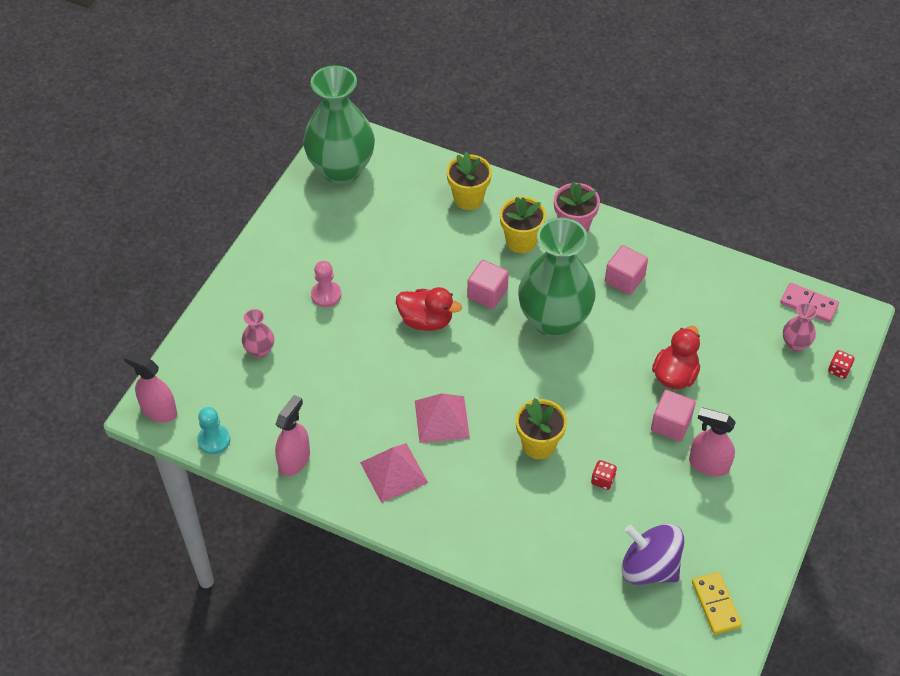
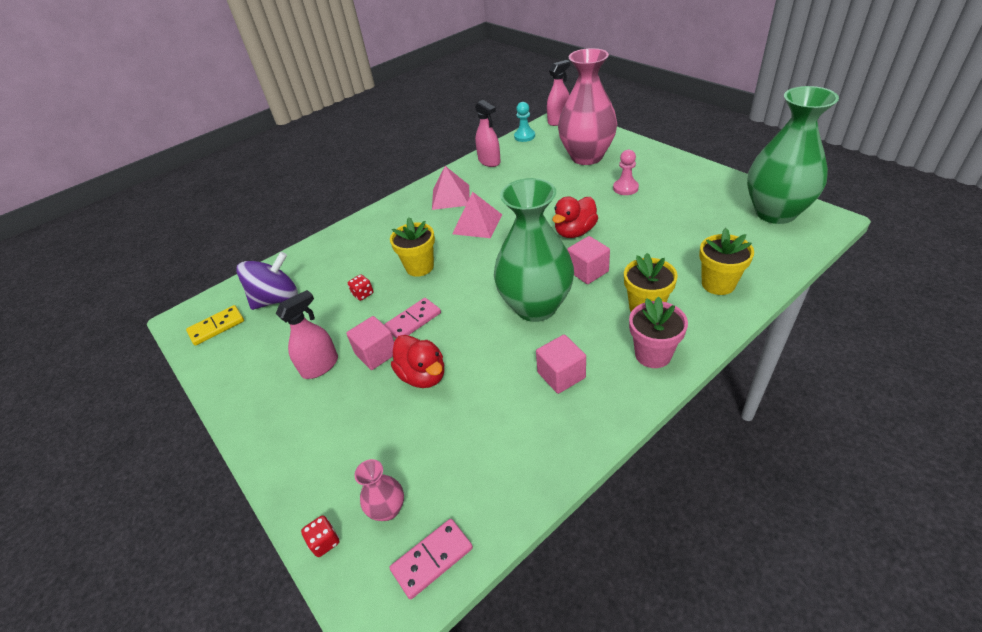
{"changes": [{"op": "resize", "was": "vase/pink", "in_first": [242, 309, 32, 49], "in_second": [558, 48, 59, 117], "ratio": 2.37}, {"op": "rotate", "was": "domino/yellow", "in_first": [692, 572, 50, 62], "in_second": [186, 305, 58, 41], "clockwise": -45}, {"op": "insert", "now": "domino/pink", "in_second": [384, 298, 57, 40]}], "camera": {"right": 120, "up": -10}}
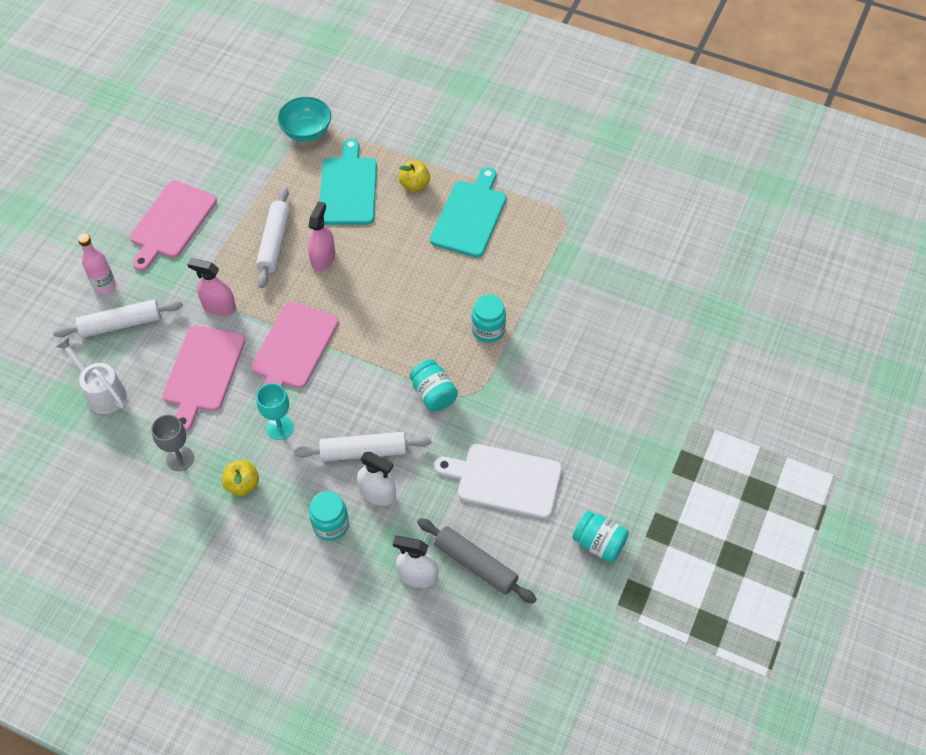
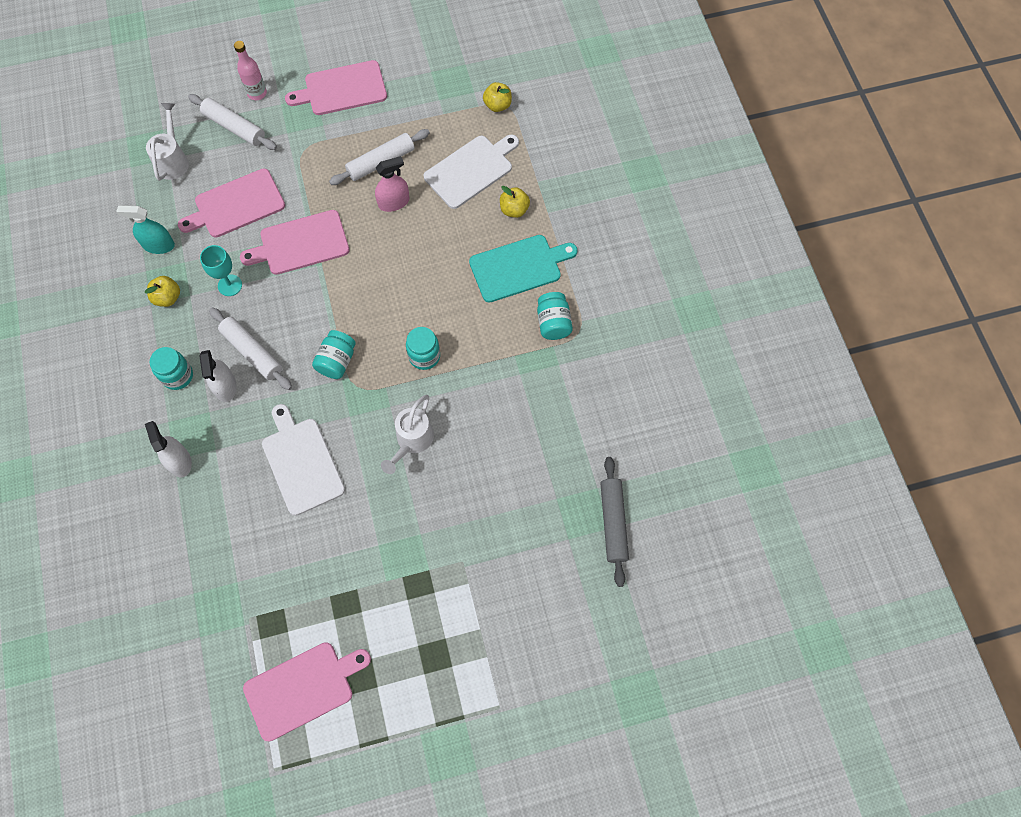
{"changes": [{"op": "replace", "was": "bowl/turquoise", "now": "apple/yellow", "in_first": [277, 97, 54, 45], "in_second": [483, 82, 29, 30]}, {"op": "recolor", "was": "cutting board/turquoise", "now": "cutting board/white", "in_first": [320, 138, 57, 87], "in_second": [424, 135, 95, 74]}, {"op": "delete", "was": "spray bottle/pink", "in_first": [187, 258, 49, 58]}, {"op": "replace", "was": "goblet/grey", "now": "spray bottle/turquoise", "in_first": [151, 415, 43, 56], "in_second": [116, 205, 59, 49]}, {"op": "move", "was": "jar/turquoise", "in_first": [572, 511, 57, 52], "in_second": [537, 292, 36, 48]}, {"op": "move", "was": "rolling pin/grey", "in_first": [417, 518, 120, 86], "in_second": [600, 457, 29, 130]}, {"op": "insert", "now": "watering can/white", "in_second": [381, 395, 53, 79]}, {"op": "insert", "now": "cutting board/pink", "in_second": [243, 642, 128, 99]}], "camera": {"right": 50, "up": 10}}
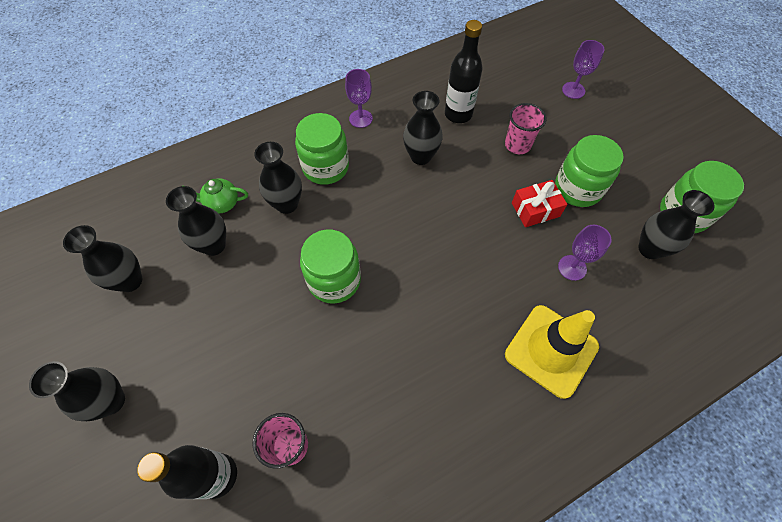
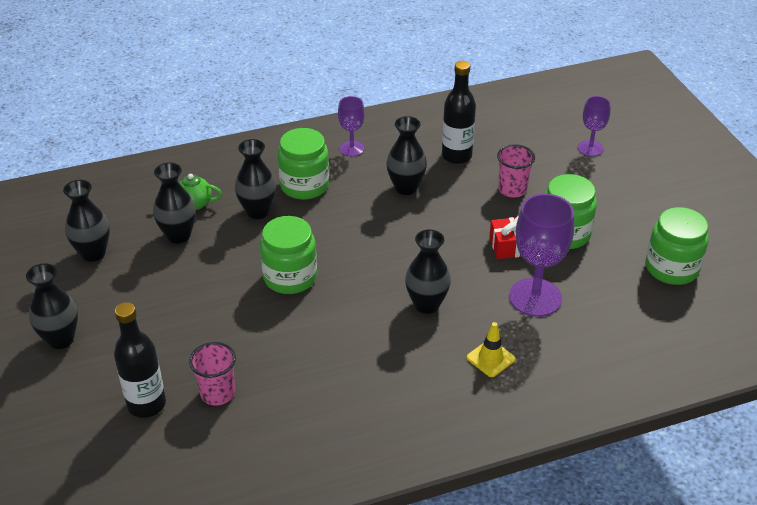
{"changes": [{"op": "move", "was": "vase/black", "in_first": [638, 190, 77, 69], "in_second": [405, 230, 46, 84]}, {"op": "resize", "was": "goblet/purple", "in_first": [558, 225, 54, 56], "in_second": [509, 194, 65, 123], "ratio": 1.79}, {"op": "resize", "was": "traffic cone/yellow", "in_first": [505, 305, 94, 94], "in_second": [467, 322, 48, 55], "ratio": 0.5}], "camera": {"right": 10, "up": -20}}
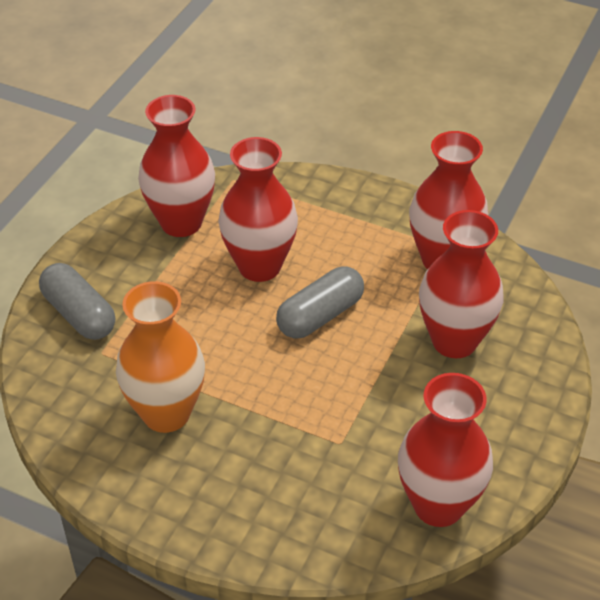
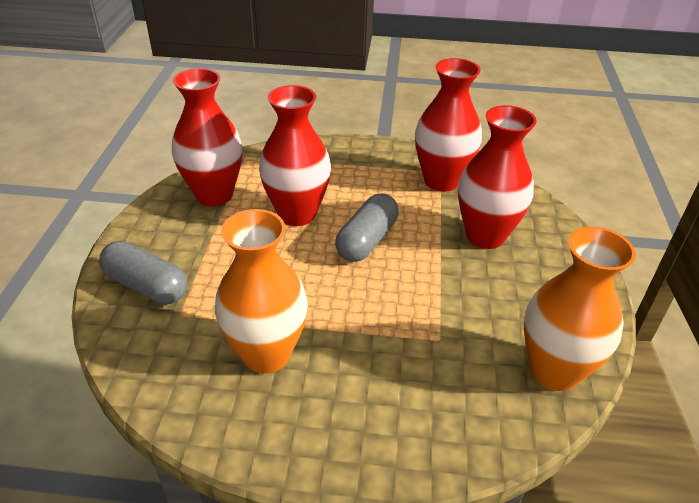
{"changes": [{"op": "recolor", "was": "vase/red", "now": "vase/orange", "in_first": [398, 373, 95, 154], "in_second": [524, 227, 112, 164]}], "camera": {"right": -20, "up": -5}}
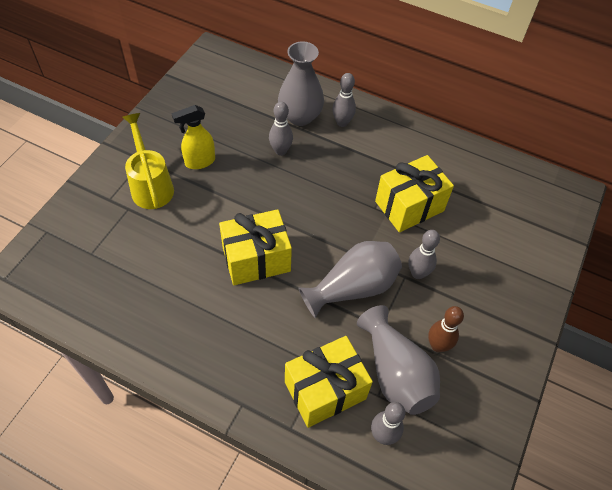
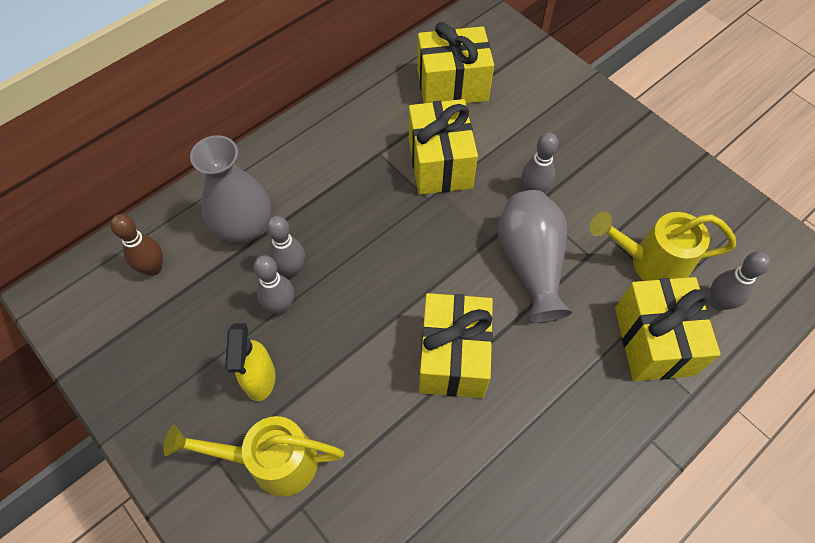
{"changes": [{"op": "move", "was": "bowling pin/grey", "in_first": [332, 73, 24, 54], "in_second": [253, 255, 41, 59]}, {"op": "replace", "was": "vase/grey", "now": "watering can/yellow", "in_first": [357, 305, 83, 110], "in_second": [590, 212, 146, 69]}, {"op": "move", "was": "bowling pin/brown", "in_first": [428, 306, 36, 46], "in_second": [110, 214, 53, 62]}, {"op": "insert", "now": "gift/yellow", "in_second": [417, 22, 77, 81]}], "camera": {"right": -65, "up": 5}}
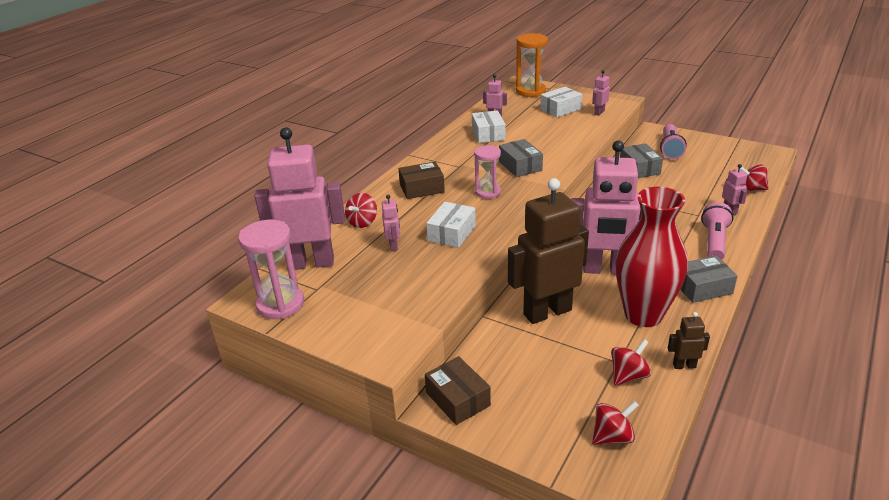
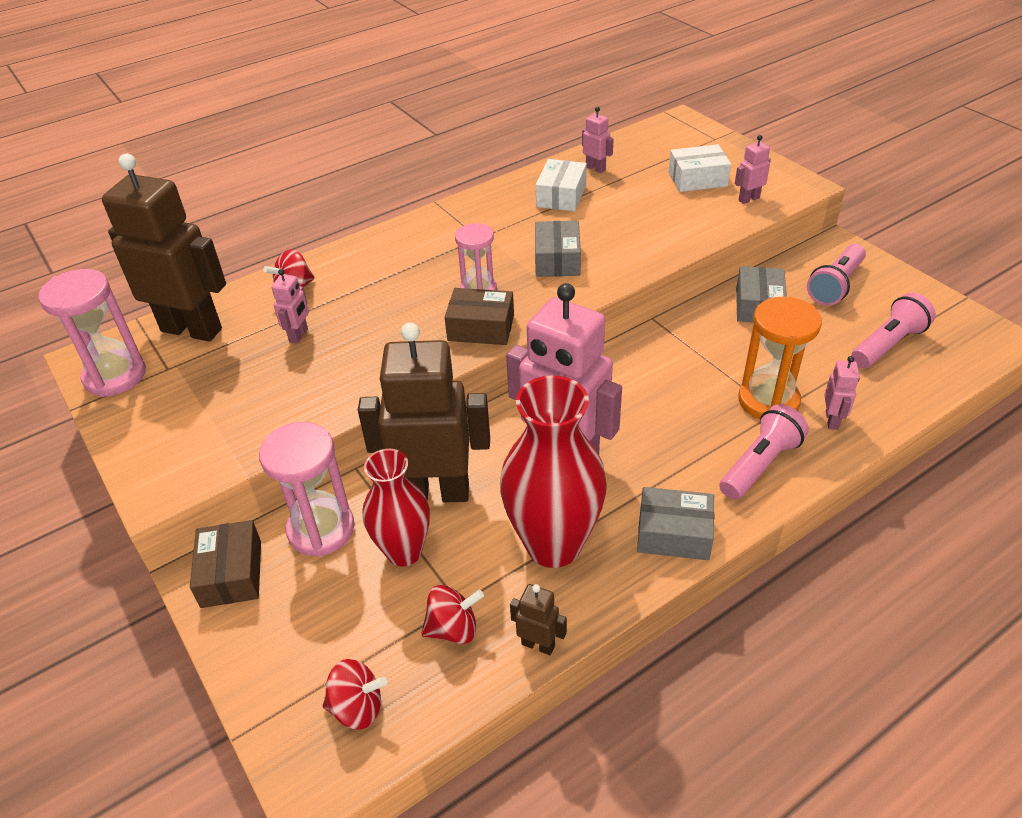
{"changes": [{"op": "move", "was": "hourglass/orange", "in_first": [516, 33, 32, 64], "in_second": [738, 297, 84, 122]}, {"op": "recolor", "was": "robot/pink", "now": "robot/brown", "in_first": [254, 127, 91, 143], "in_second": [102, 154, 124, 188]}, {"op": "move", "was": "box/brown", "in_first": [398, 162, 47, 37], "in_second": [445, 288, 69, 57]}, {"op": "delete", "was": "spinning top/red", "in_first": [738, 164, 31, 28]}, {"op": "delete", "was": "box/white", "in_first": [426, 202, 50, 46]}, {"op": "insert", "now": "flashlight/pink", "in_second": [851, 293, 85, 75]}, {"op": "insert", "now": "hourglass/pink", "in_second": [259, 422, 96, 135]}, {"op": "insert", "now": "vase/red", "in_second": [363, 449, 67, 117]}], "camera": {"right": 25, "up": 10}}
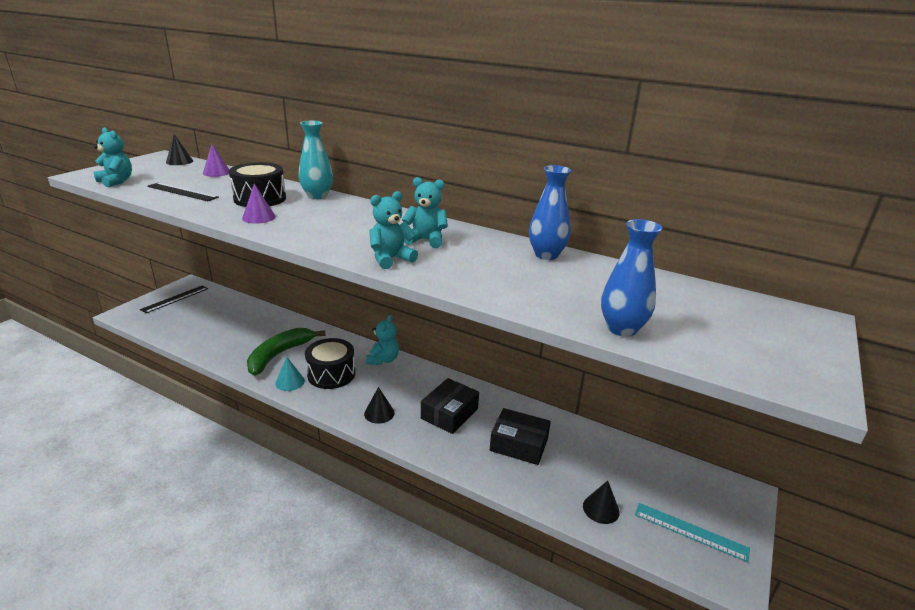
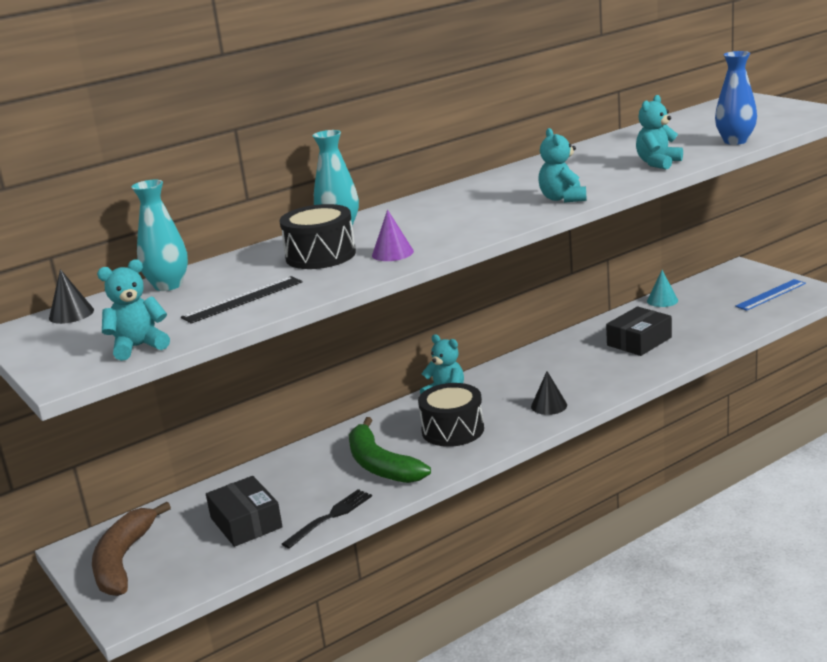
{"changes": [{"op": "replace", "was": "cone/purple", "now": "vase/turquoise", "in_first": [203, 144, 26, 33], "in_second": [131, 180, 57, 111]}, {"op": "delete", "was": "vase/blue", "in_first": [529, 165, 42, 95]}, {"op": "move", "was": "teddy bear/turquoise", "in_first": [402, 177, 46, 71], "in_second": [636, 95, 47, 74]}, {"op": "replace", "was": "ruler/black", "now": "banana/brown", "in_first": [140, 285, 68, 28], "in_second": [92, 502, 79, 94]}, {"op": "move", "was": "cone/turquoise", "in_first": [275, 357, 30, 34], "in_second": [647, 270, 31, 37]}, {"op": "move", "was": "box/black", "in_first": [421, 378, 58, 56], "in_second": [206, 476, 77, 71]}, {"op": "delete", "was": "cone/black", "in_first": [583, 481, 37, 43]}, {"op": "recolor", "was": "ruler/turquoise", "now": "ruler/blue", "in_first": [635, 503, 115, 59], "in_second": [735, 279, 71, 32]}, {"op": "insert", "now": "fork/black", "in_second": [282, 489, 90, 60]}], "camera": {"right": -60, "up": -5}}
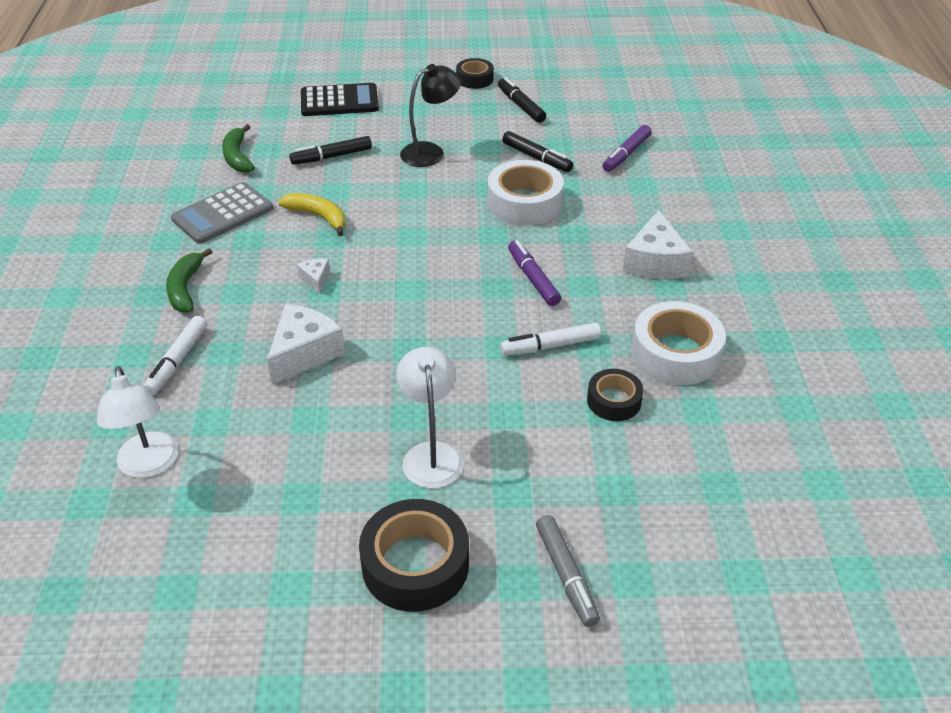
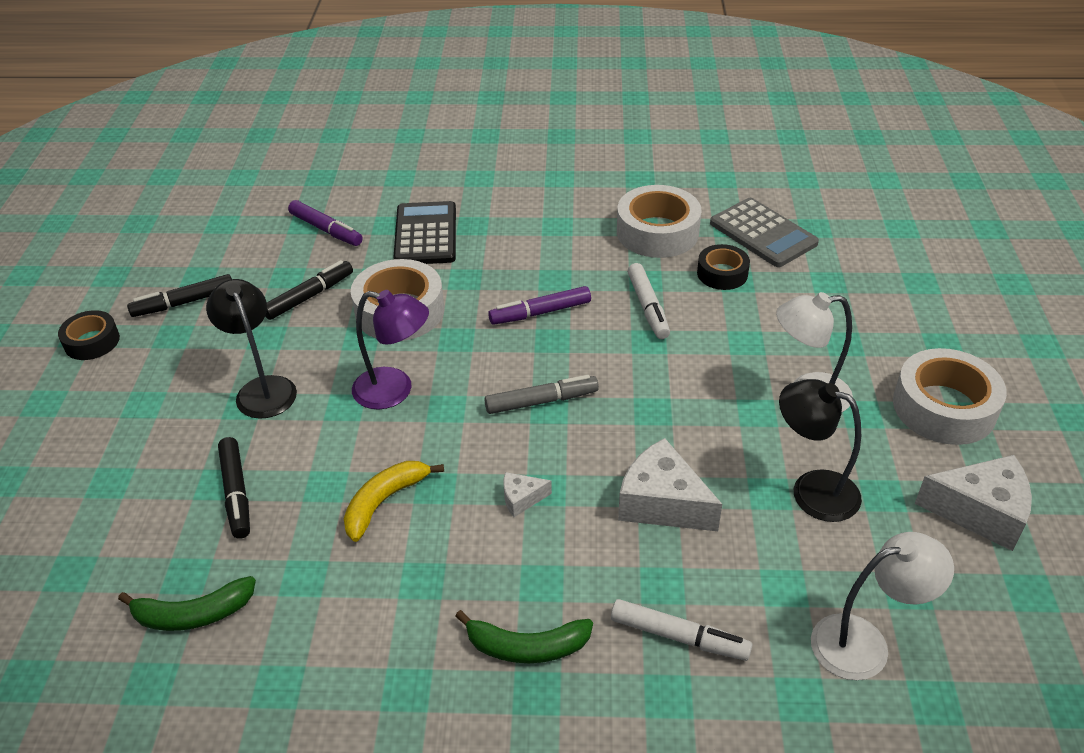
{"changes": [{"op": "move", "was": "calculator/black", "in_first": [301, 83, 78, 33], "in_second": [393, 201, 63, 63]}, {"op": "move", "was": "calculator/grey", "in_first": [171, 182, 102, 62], "in_second": [710, 198, 109, 69]}, {"op": "move", "was": "cheese/white", "in_first": [623, 210, 70, 70], "in_second": [915, 455, 117, 96]}, {"op": "recolor", "was": "tape/black", "now": "tape/white", "in_first": [359, 499, 110, 113], "in_second": [893, 348, 114, 97]}, {"op": "move", "was": "marker/grey", "in_first": [536, 515, 64, 112], "in_second": [484, 375, 115, 39]}, {"op": "insert", "now": "lamp/purple", "in_second": [352, 290, 77, 120]}, {"op": "insert", "now": "lamp/black", "in_second": [779, 379, 83, 143]}], "camera": {"right": -85, "up": 0}}
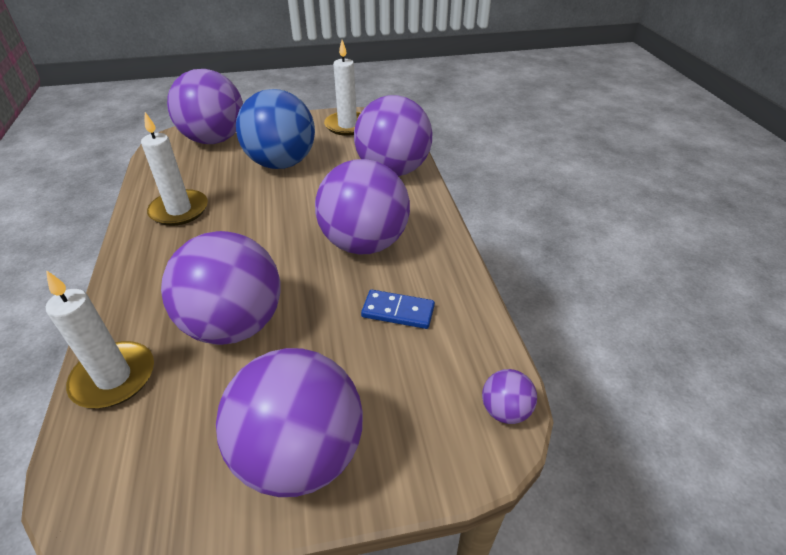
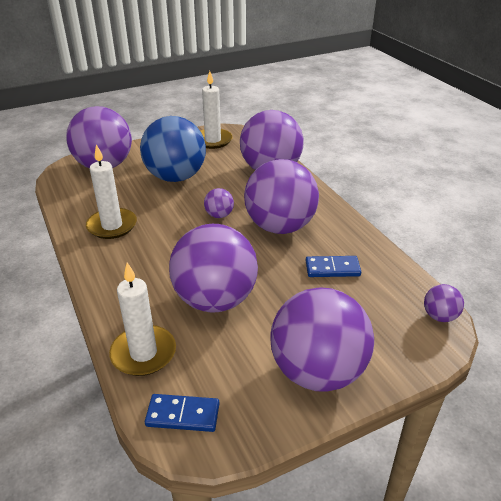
{"changes": [{"op": "insert", "now": "ball/purple", "in_second": [204, 188, 30, 30]}, {"op": "insert", "now": "domino/blue", "in_second": [145, 394, 74, 38]}], "camera": {"right": -15, "up": -5}}
